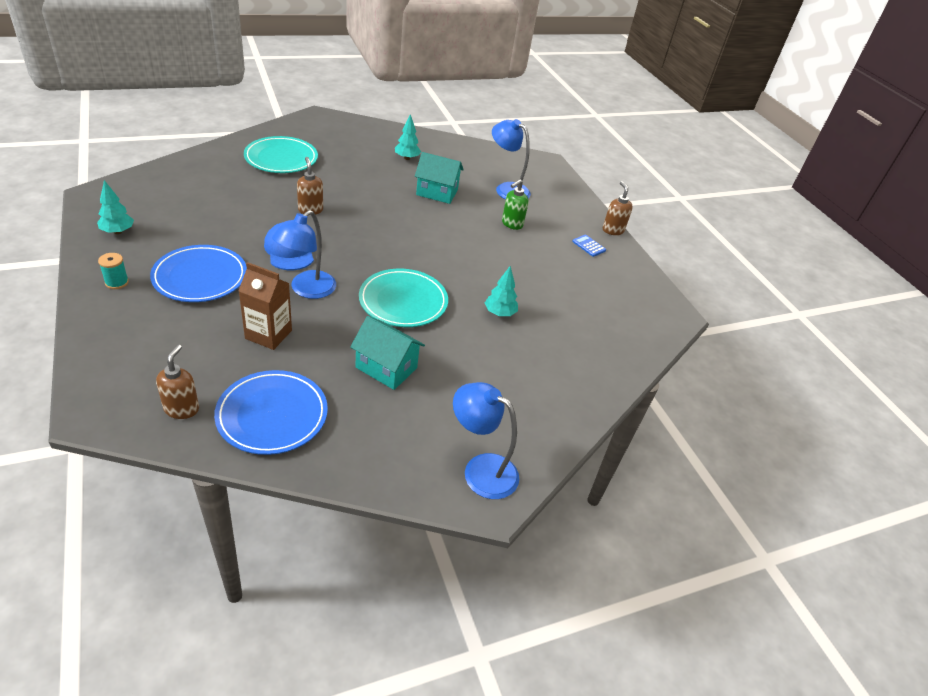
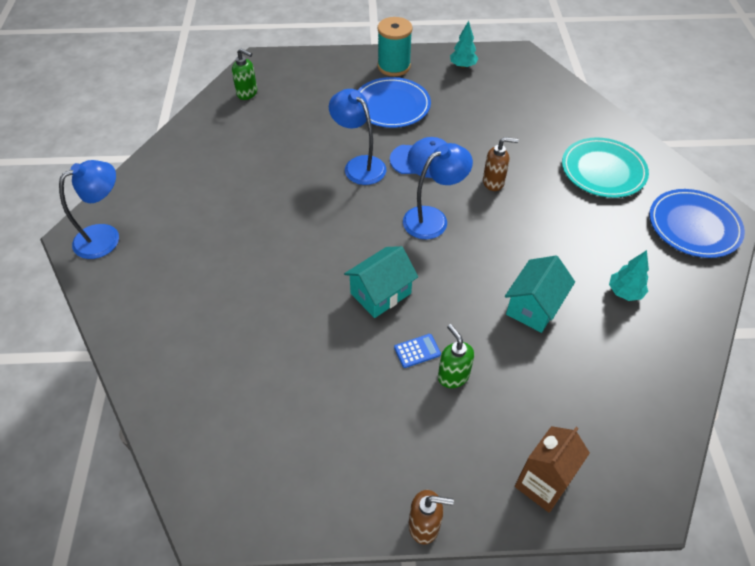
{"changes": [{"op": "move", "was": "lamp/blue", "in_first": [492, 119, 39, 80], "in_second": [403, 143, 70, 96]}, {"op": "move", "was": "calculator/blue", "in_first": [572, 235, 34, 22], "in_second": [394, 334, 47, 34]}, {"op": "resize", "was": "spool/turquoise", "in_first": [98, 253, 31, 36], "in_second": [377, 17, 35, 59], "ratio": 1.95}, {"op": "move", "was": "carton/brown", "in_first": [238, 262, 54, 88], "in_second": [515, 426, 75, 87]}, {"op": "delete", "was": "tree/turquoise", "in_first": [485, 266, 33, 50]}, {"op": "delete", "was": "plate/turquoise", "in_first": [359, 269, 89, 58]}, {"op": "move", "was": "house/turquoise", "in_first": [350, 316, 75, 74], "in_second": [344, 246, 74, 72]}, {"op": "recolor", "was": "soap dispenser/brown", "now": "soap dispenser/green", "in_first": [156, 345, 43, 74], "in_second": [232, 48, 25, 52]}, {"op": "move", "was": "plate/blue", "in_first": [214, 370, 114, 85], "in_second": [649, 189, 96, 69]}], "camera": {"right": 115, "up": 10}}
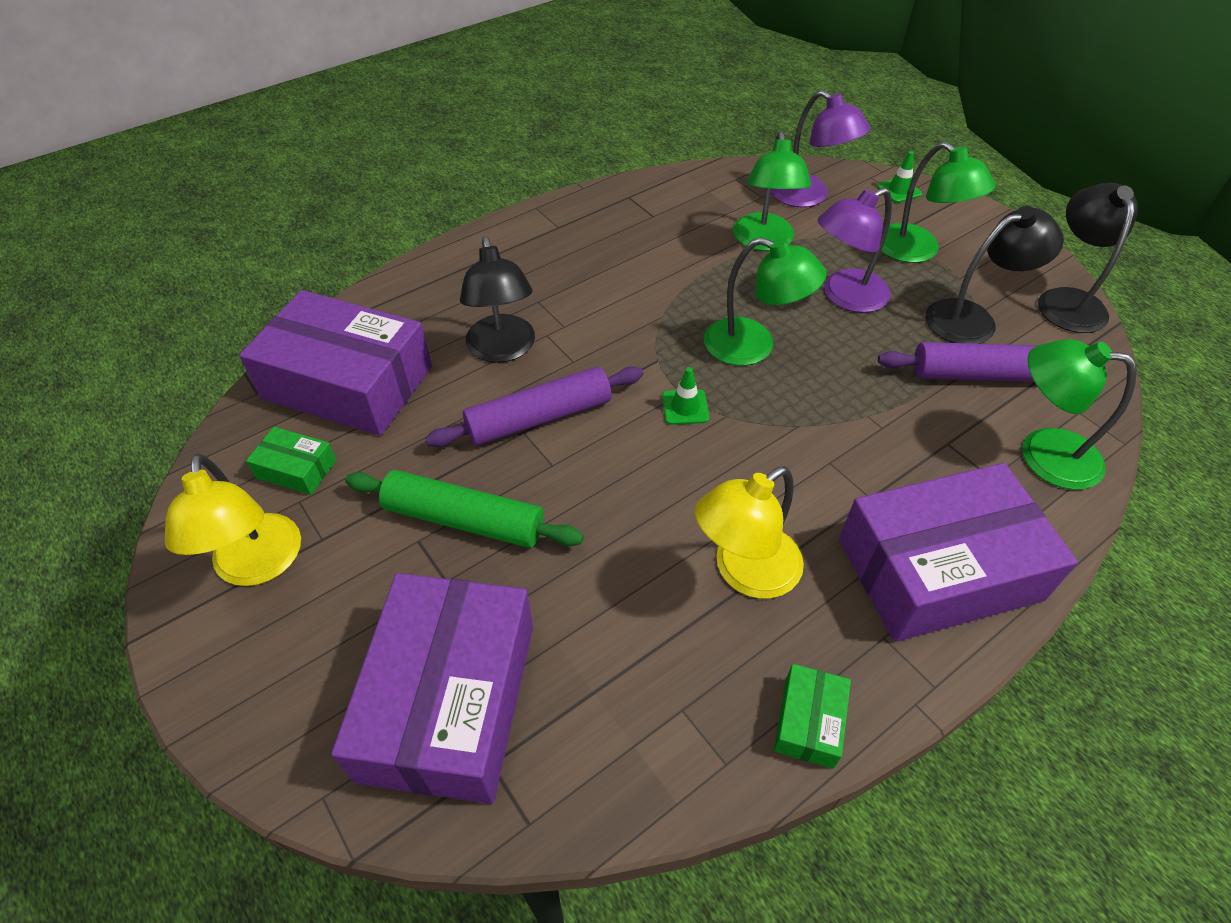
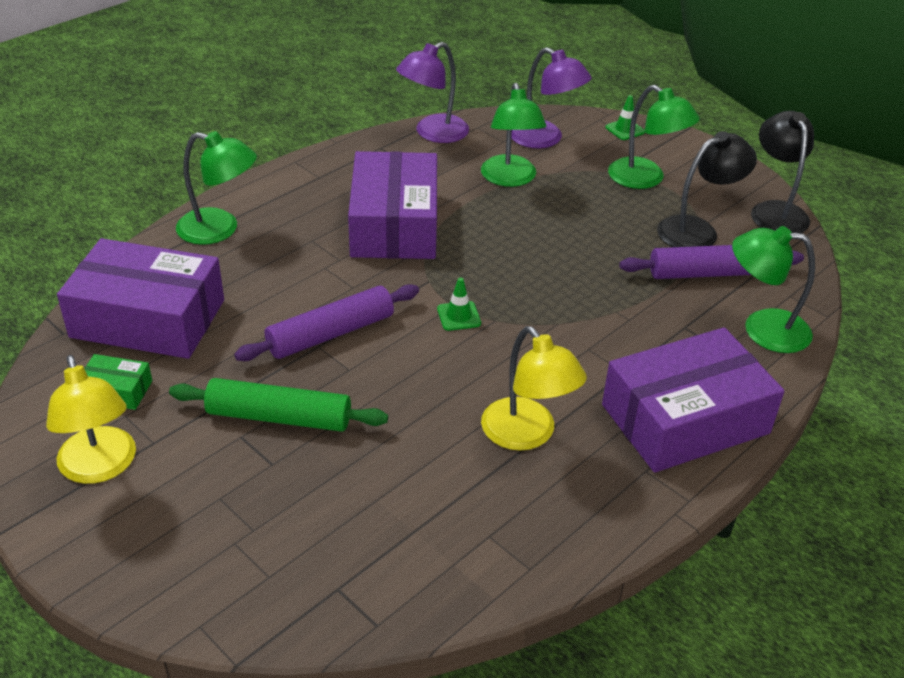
{"changes": [{"op": "move", "was": "lamp/purple", "in_first": [818, 187, 74, 126], "in_second": [396, 42, 73, 101]}, {"op": "delete", "was": "lamp/black", "in_first": [460, 236, 75, 127]}, {"op": "move", "was": "lamp/green", "in_first": [704, 237, 123, 129], "in_second": [176, 131, 81, 114]}, {"op": "rotate", "was": "lamp/yellow", "in_first": [695, 466, 109, 133], "in_second": [481, 326, 106, 125], "clockwise": -75}, {"op": "move", "was": "box/purple", "in_first": [331, 573, 202, 231], "in_second": [348, 151, 89, 108]}, {"op": "delete", "was": "box/green", "in_first": [774, 664, 77, 105]}], "camera": {"right": -10, "up": -10}}
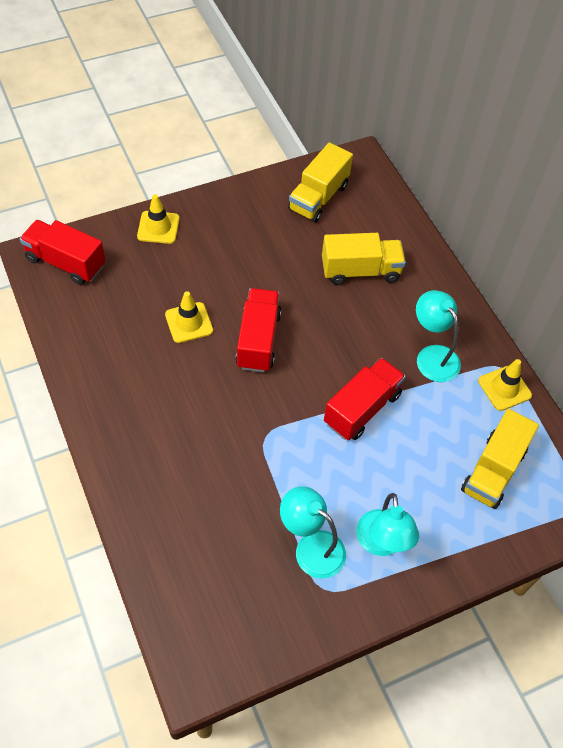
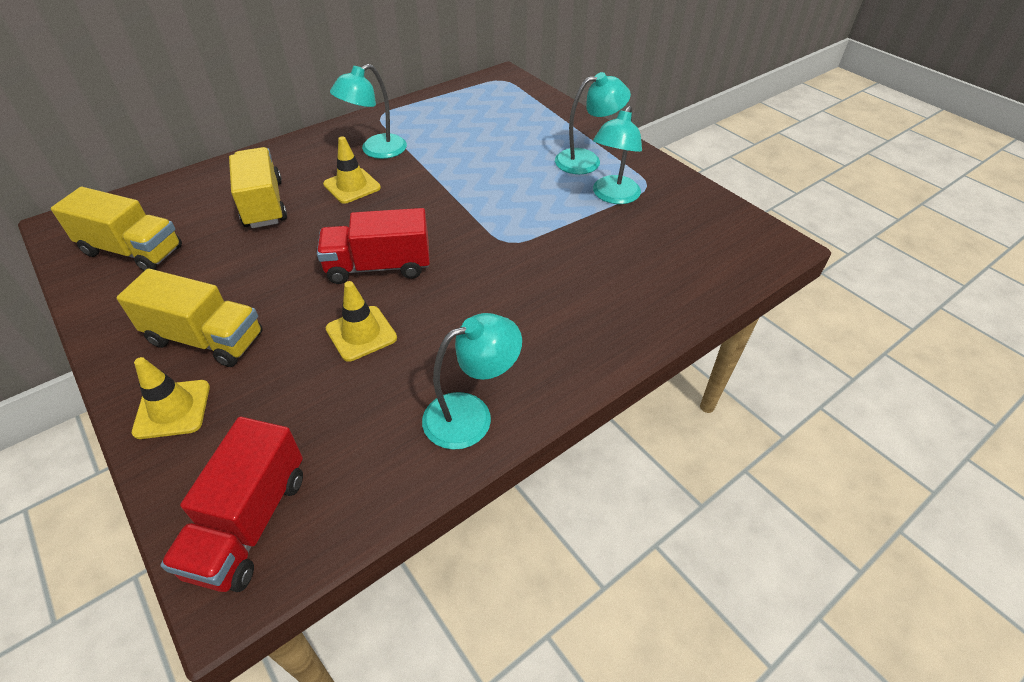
{"changes": [{"op": "delete", "was": "truck/red", "in_first": [324, 358, 82, 82]}, {"op": "move", "was": "traffic cone/yellow", "in_first": [478, 359, 54, 52], "in_second": [323, 136, 58, 68]}, {"op": "move", "was": "truck/yellow", "in_first": [461, 409, 78, 100], "in_second": [116, 268, 147, 99]}, {"op": "insert", "now": "lamp/turquoise", "in_second": [422, 313, 100, 137]}], "camera": {"right": -100, "up": -10}}
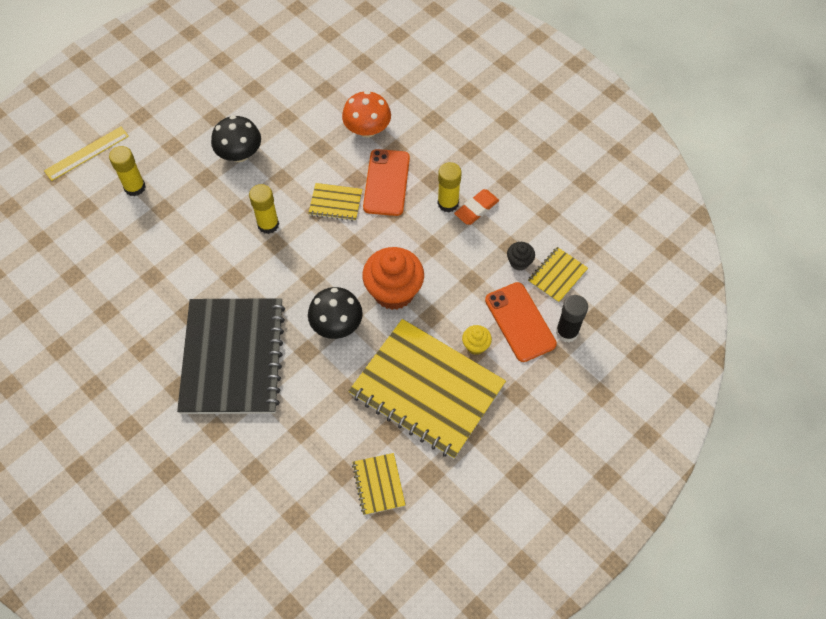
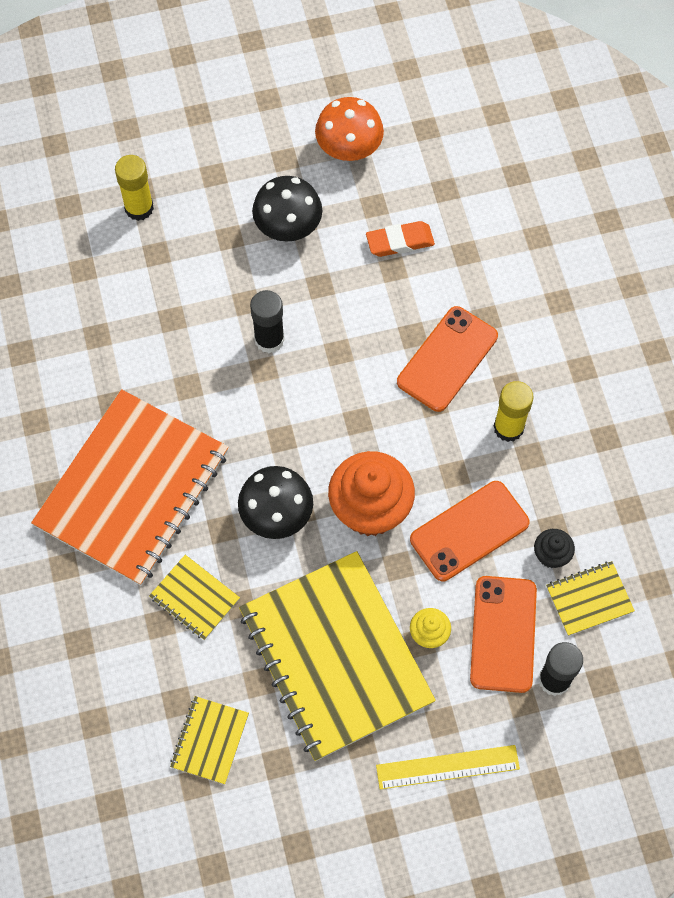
{"changes": [{"op": "move", "was": "mushroom/orange", "in_first": [342, 91, 49, 47], "in_second": [315, 97, 69, 64]}, {"op": "move", "was": "ruler/yellow", "in_first": [44, 127, 85, 54], "in_second": [376, 745, 144, 45]}, {"op": "move", "was": "notebook/yellow", "in_first": [308, 183, 54, 38], "in_second": [149, 555, 91, 85]}, {"op": "recolor", "was": "glue stick/yellow", "now": "glue stick/black", "in_first": [249, 184, 30, 50], "in_second": [250, 290, 35, 63]}, {"op": "move", "was": "eraser/orange", "in_first": [454, 189, 45, 36], "in_second": [366, 221, 69, 36]}, {"op": "recolor", "was": "notebook/black", "now": "notebook/orange", "in_first": [177, 298, 108, 116], "in_second": [31, 389, 198, 197]}, {"op": "insert", "now": "phone/orange", "in_second": [410, 481, 120, 100]}], "camera": {"right": 30, "up": 5}}
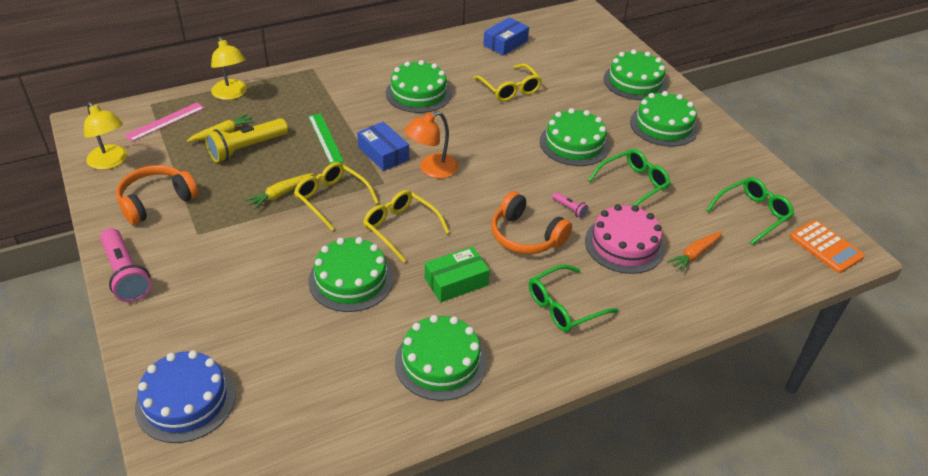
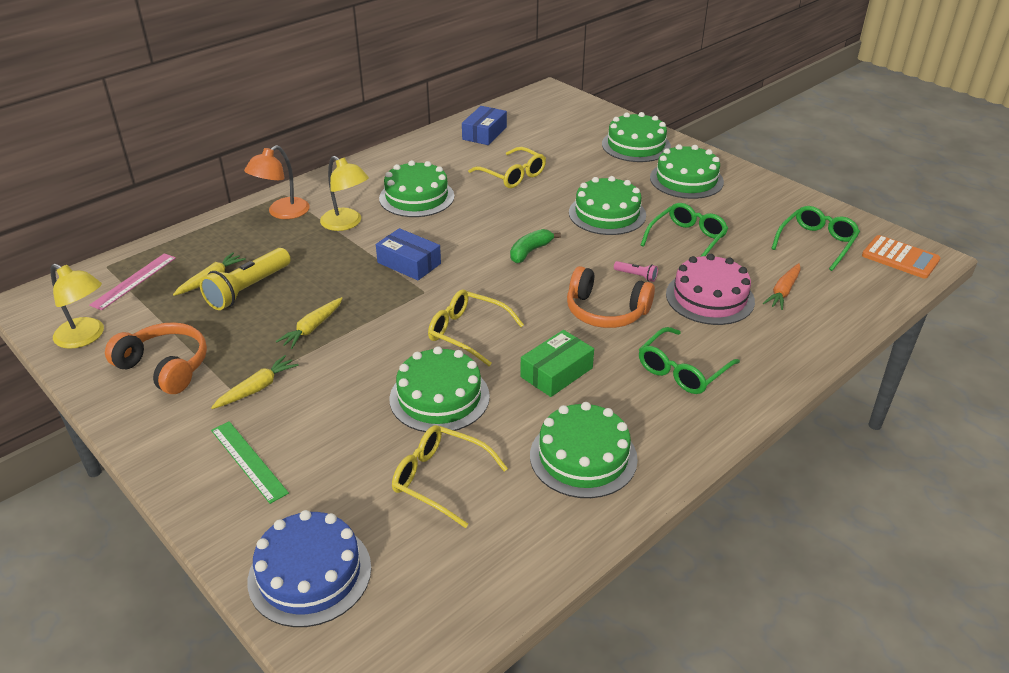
{"changes": [{"op": "move", "was": "lamp/yellow", "in_first": [211, 37, 36, 63], "in_second": [320, 156, 49, 75]}, {"op": "move", "was": "lamp/orange", "in_first": [404, 111, 55, 67], "in_second": [244, 145, 66, 74]}, {"op": "move", "was": "ruler/green", "in_first": [308, 113, 36, 51], "in_second": [211, 421, 78, 83]}, {"op": "move", "was": "glasses/yellow", "in_first": [294, 162, 85, 68], "in_second": [392, 425, 116, 103]}, {"op": "rotate", "was": "headphones/orange", "in_first": [116, 165, 83, 60], "in_second": [105, 322, 102, 72], "clockwise": 90}, {"op": "delete", "was": "flashlight/pink", "in_first": [100, 228, 51, 74]}, {"op": "insert", "now": "banana/green", "in_second": [510, 229, 51, 34]}, {"op": "insert", "now": "carrot/yellow", "in_second": [211, 355, 88, 54]}], "camera": {"right": -15, "up": -5}}
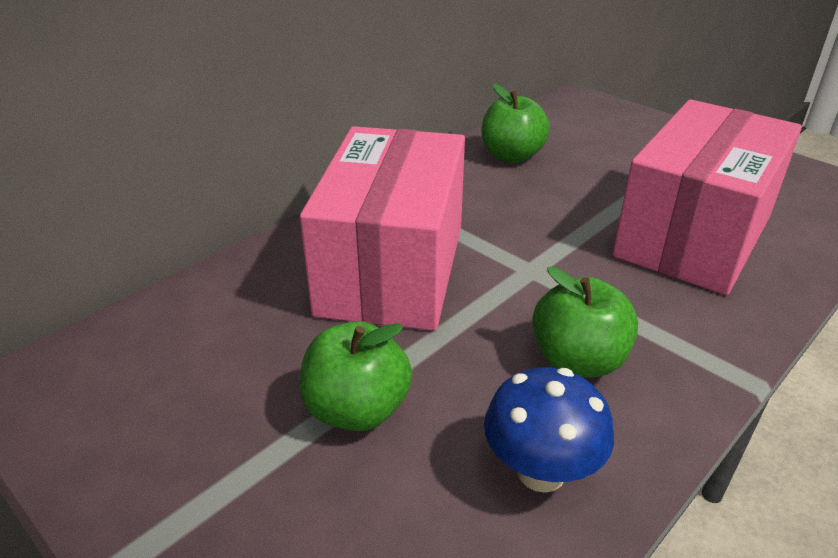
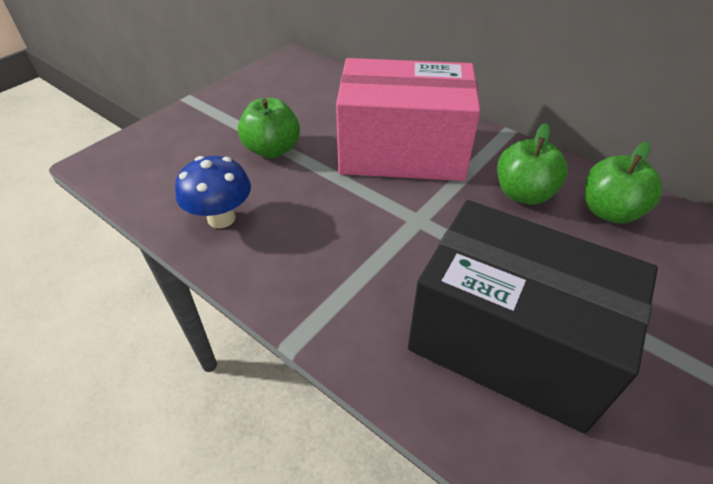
{"changes": [{"op": "recolor", "was": "box/pink", "now": "box/black", "in_first": [613, 99, 189, 196], "in_second": [408, 200, 250, 233]}, {"op": "move", "was": "apple/green", "in_first": [532, 266, 106, 112], "in_second": [497, 123, 71, 81]}], "camera": {"right": 85, "up": 10}}
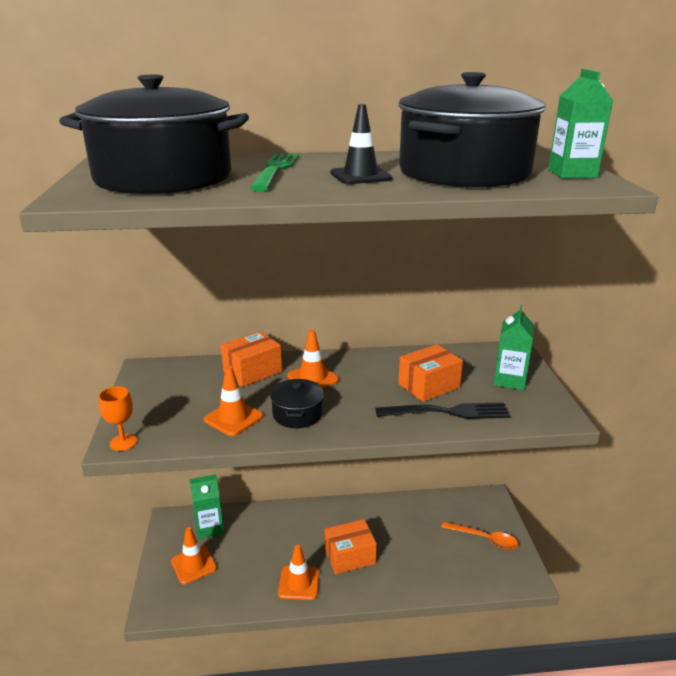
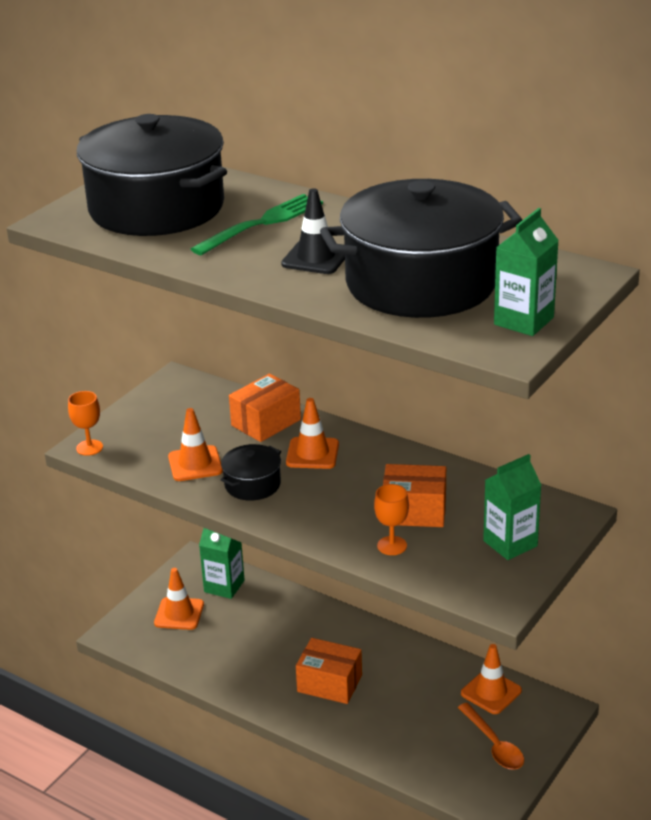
{"changes": [{"op": "rotate", "was": "box/orange", "in_first": [221, 331, 61, 56], "in_second": [229, 374, 72, 68], "clockwise": -45}, {"op": "replace", "was": "fork/black", "now": "goblet/orange", "in_first": [375, 402, 135, 17], "in_second": [374, 484, 35, 71]}, {"op": "move", "was": "traffic cone/orange", "in_first": [278, 545, 42, 55], "in_second": [461, 644, 61, 70]}], "camera": {"right": 40, "up": 5}}
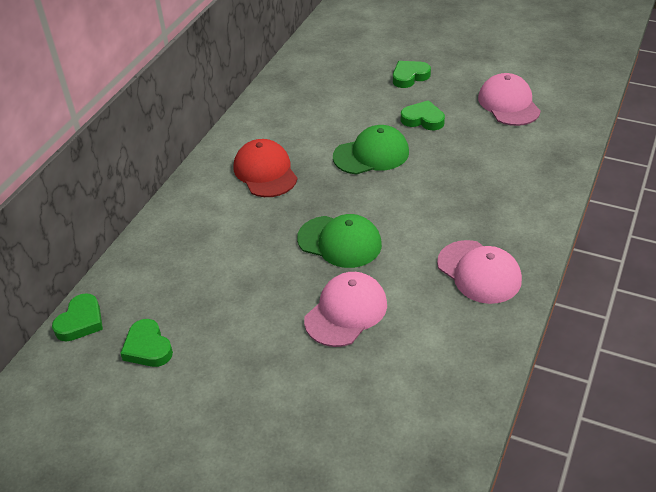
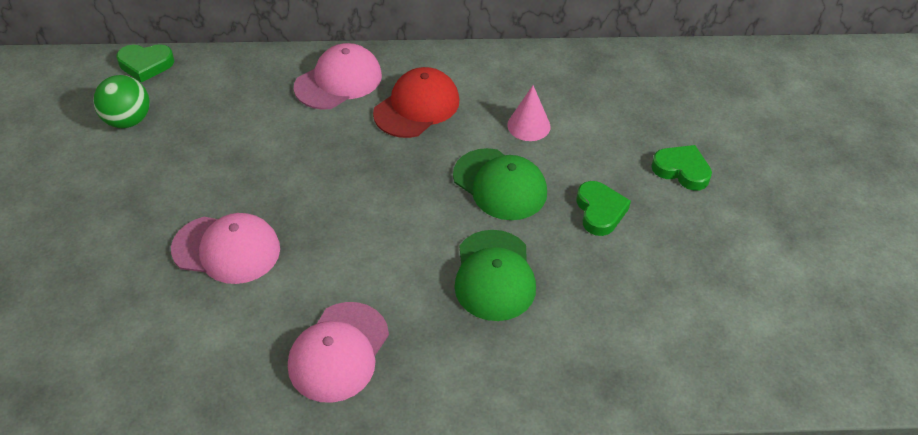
{"changes": [{"op": "move", "was": "cap/pink", "in_first": [478, 73, 63, 53], "in_second": [294, 43, 88, 67]}, {"op": "move", "was": "cap/green", "in_first": [297, 214, 85, 54], "in_second": [454, 230, 82, 91]}, {"op": "replace", "was": "heart/green", "now": "ball/green", "in_first": [120, 319, 53, 48], "in_second": [93, 75, 57, 53]}, {"op": "insert", "now": "cone/pink", "in_second": [507, 85, 43, 56]}], "camera": {"right": 60, "up": 5}}
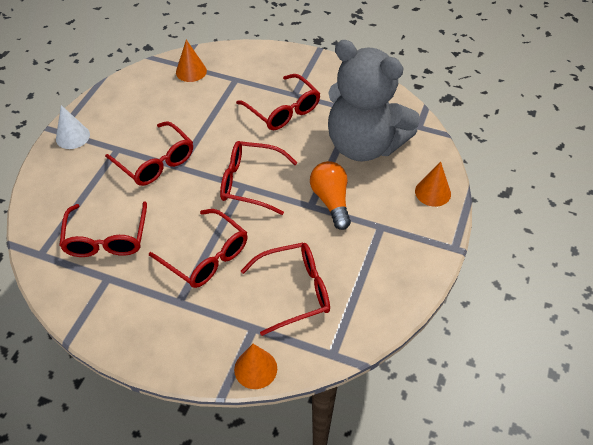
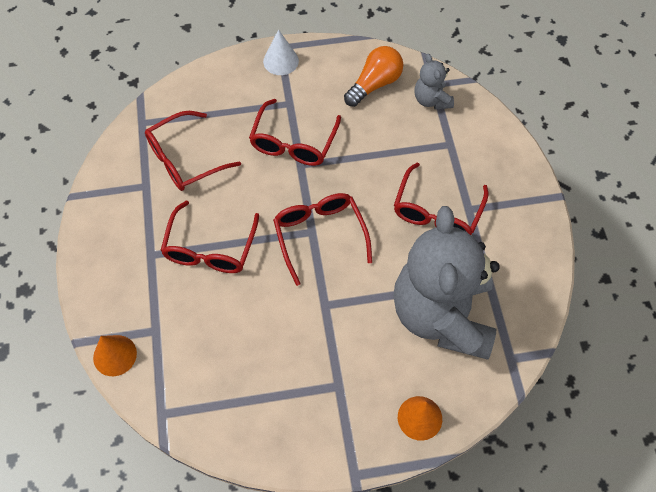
{"changes": [{"op": "replace", "was": "cone/orange", "now": "teddy bear/grey", "in_first": [176, 40, 31, 42], "in_second": [415, 54, 39, 55]}, {"op": "move", "was": "light bulb/orange", "in_first": [310, 161, 41, 69], "in_second": [344, 46, 59, 61]}, {"op": "delete", "was": "glasses/red", "in_first": [241, 242, 89, 94]}], "camera": {"right": 60, "up": 10}}
